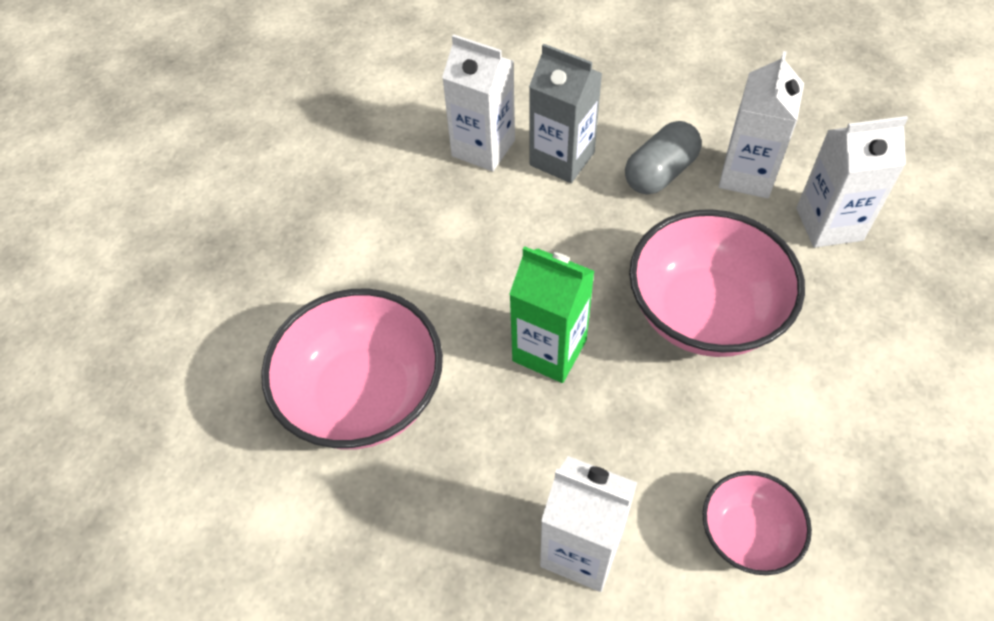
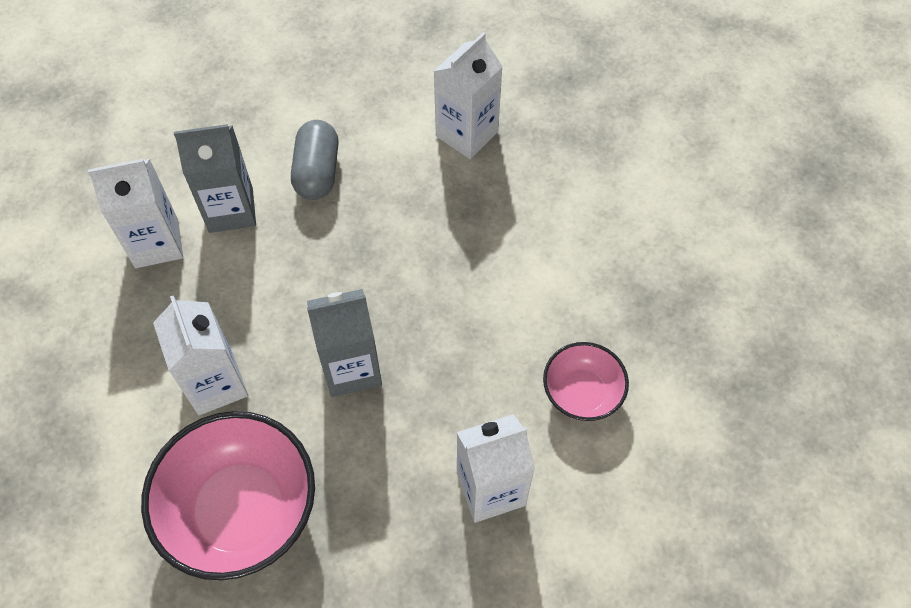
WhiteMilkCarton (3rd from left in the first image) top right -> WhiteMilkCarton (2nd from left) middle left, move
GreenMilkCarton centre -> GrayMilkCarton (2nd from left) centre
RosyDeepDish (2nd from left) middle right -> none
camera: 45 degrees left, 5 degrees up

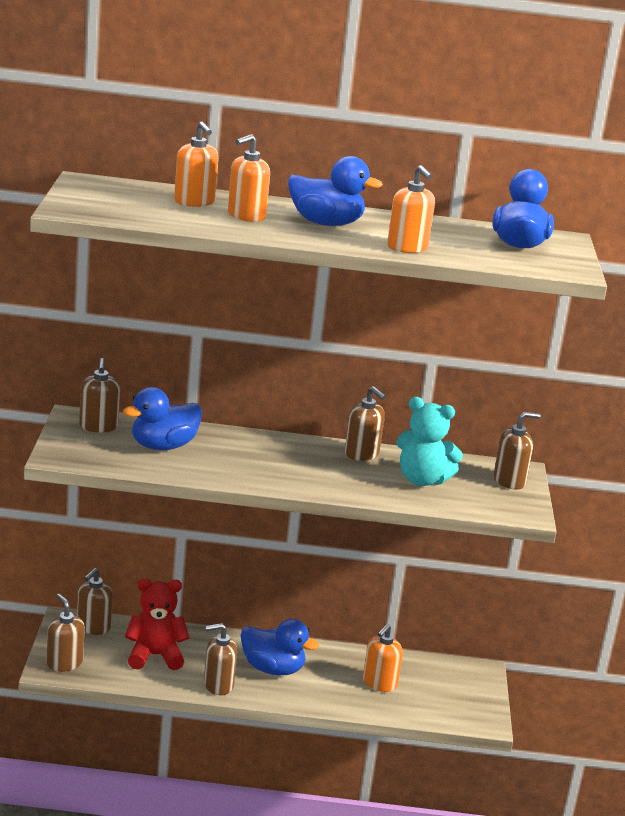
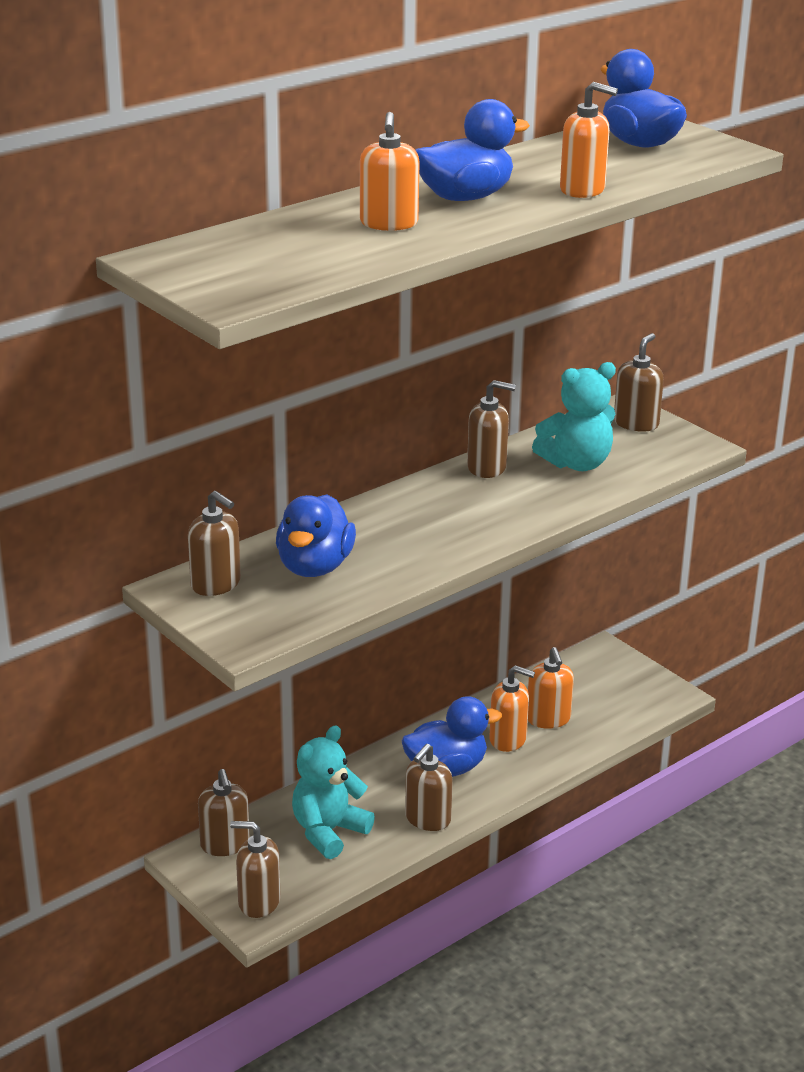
RedTeddyBear bottom left -> TurquoiseTeddyBear (1st from left) bottom centre
OrangeColouredSoapDispenser (1st from left in the first image) top left -> OrangeColouredSoapDispenser (2nd from left) centre, move
camera: 40 degrees left, 5 degrees up

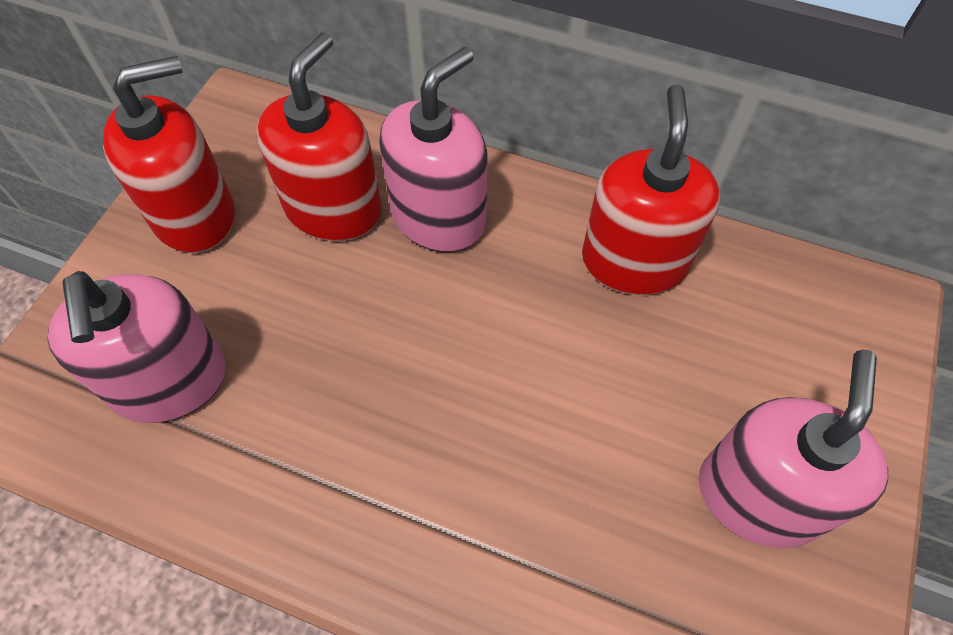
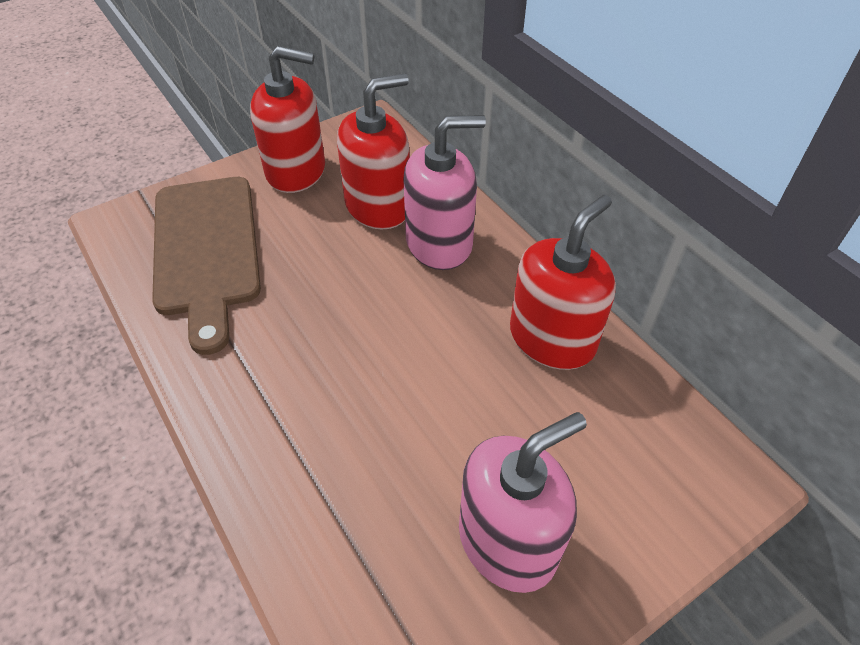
RosySoapDispenser (1st from left) middle left -> DarkBrownCuttingBoard middle left
camera: 35 degrees right, 10 degrees down

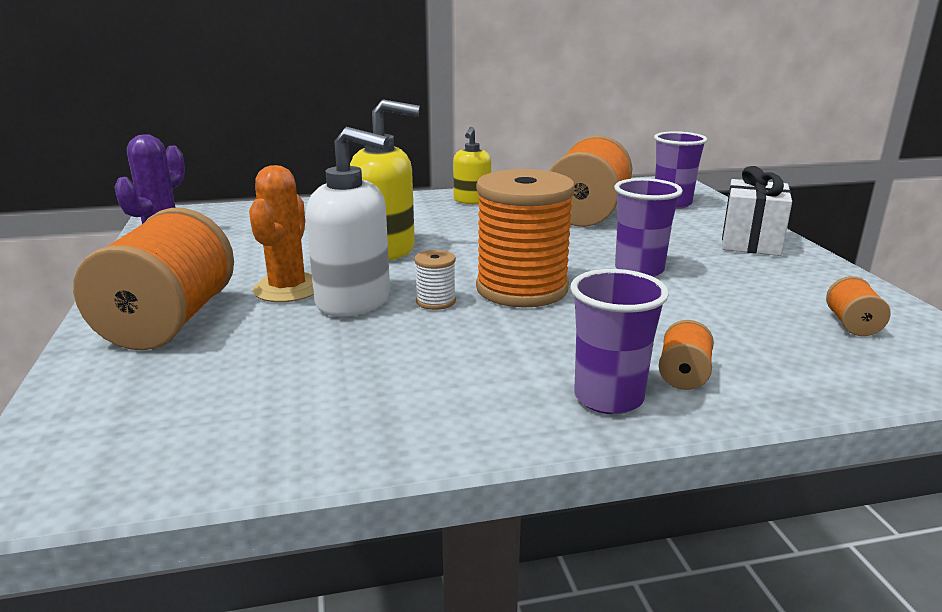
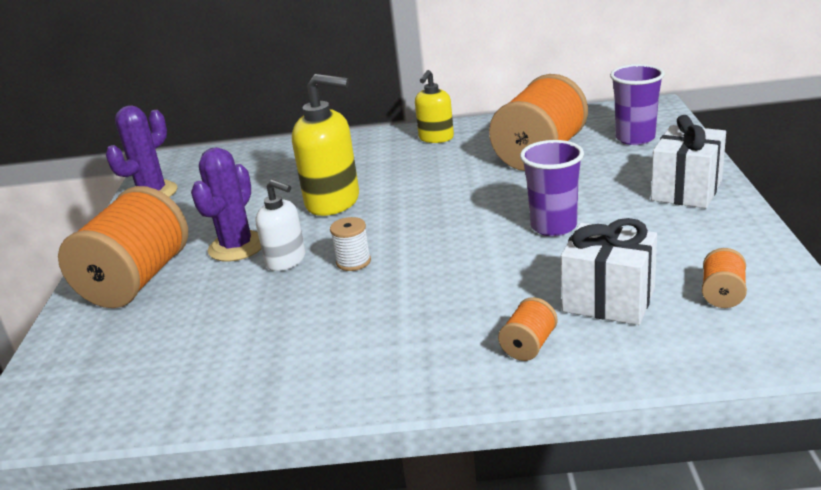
OrangeColouredPricklyPlant middle left -> RoyalPurplePricklyPlant (2nd from left) middle left
WhiteSoapDispenser centre, x0.61
none -> WhiteWrappedGift (1st from left) middle right
OrangeColouredReelOfThread (2nd from left) centre -> none
RoyalPurpleCup (1st from left) centre -> none
camera: 15 degrees right, 5 degrees up

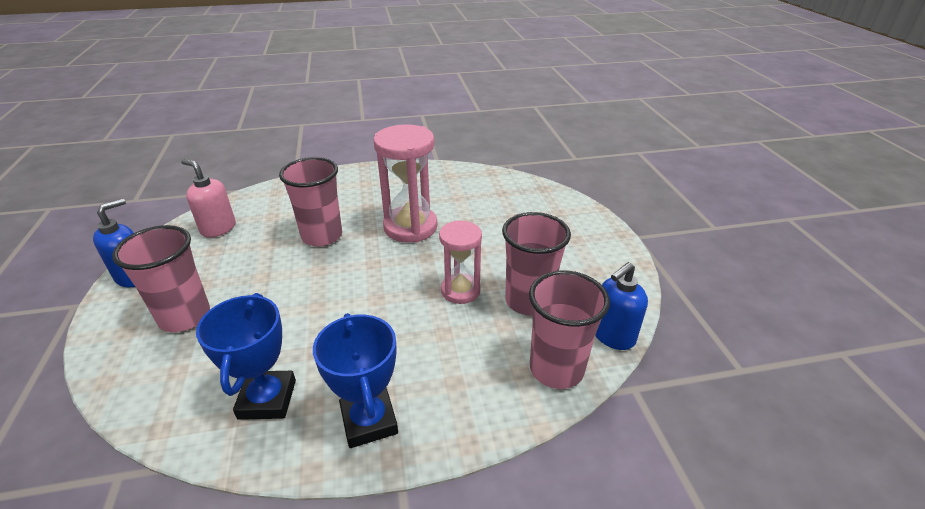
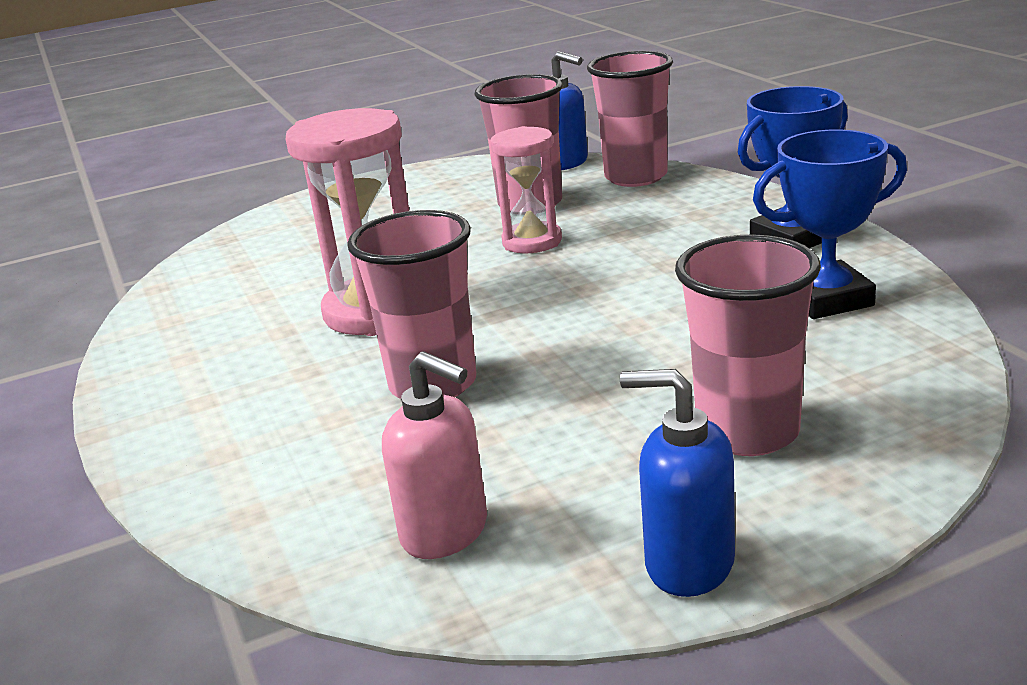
RosySoapDispenser middle left -> RosySoapDispenser centre, 75 degrees counterclockwise
camera: 100 degrees left, 10 degrees down

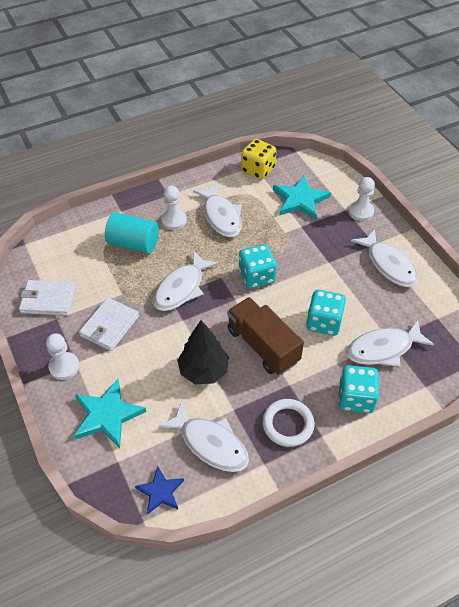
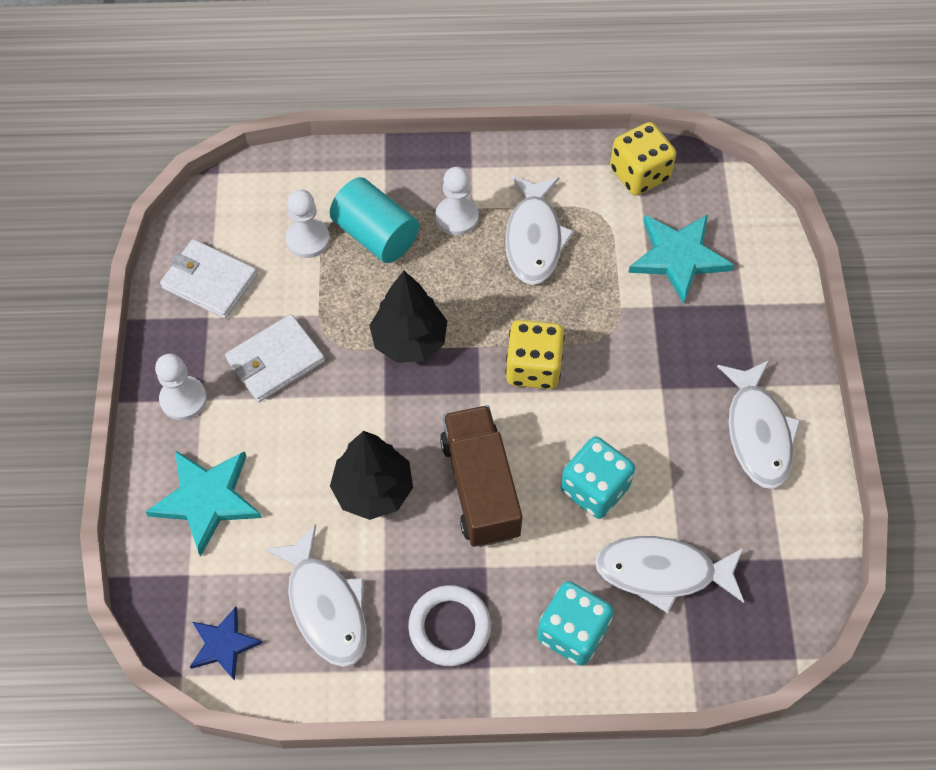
WhitePawn (3rd from left in the first image) top right -> WhitePawn (2nd from left) top left, move
WhiteFishFigure (1st from left) centre -> EbonyTree (2nd from left) centre
TurquoiseDice (1st from left) centre -> GoldenDice (1st from left) centre
camera: 25 degrees right, 10 degrees up

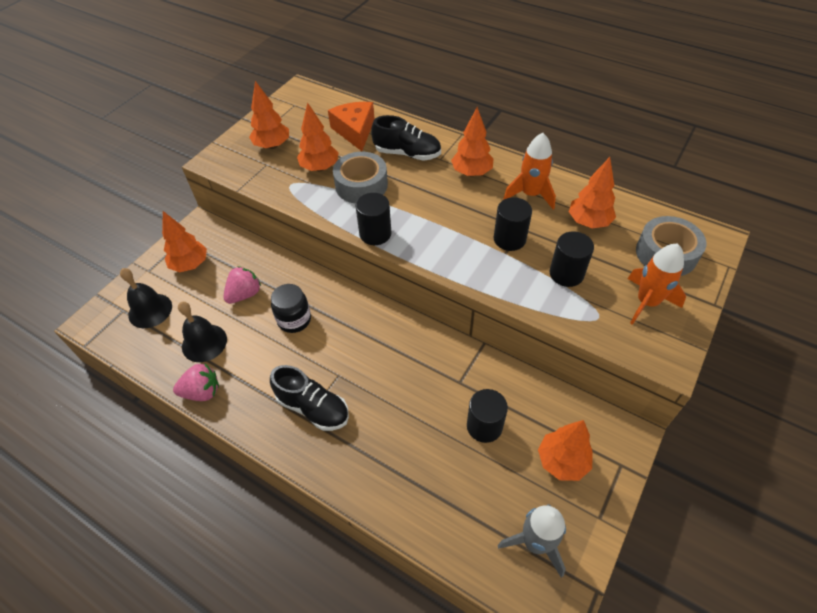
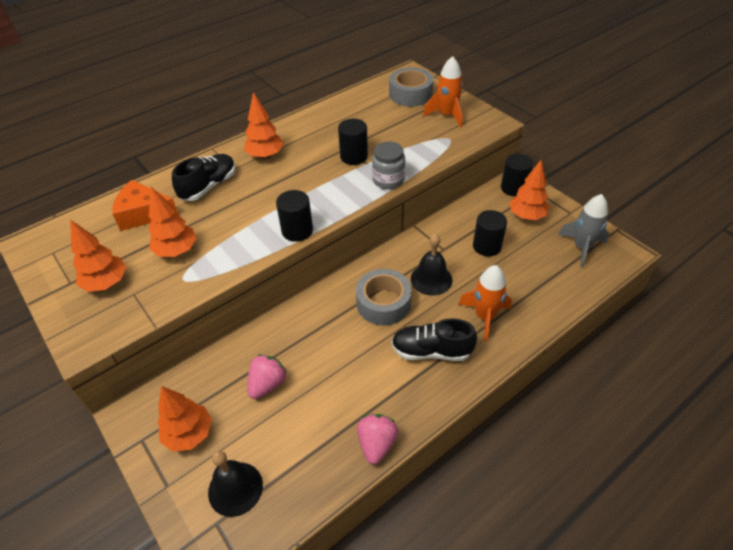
RosyBerry (2nd from left in the first image) middle left -> RosyBerry (1st from left) bottom centre, 60 degrees clockwise
GrayRollOfTape (1st from left) top centre -> GrayRollOfTape (1st from left) centre, move
none -> GrayJamJar top centre
EbonyLaceUpShoe (1st from left in the first image) centre -> EbonyLaceUpShoe (2nd from left) centre, 135 degrees counterclockwise
EbonySchoolBell (2nd from left) middle left -> EbonySchoolBell (2nd from left) centre, move
OrangeColouredRocket (1st from left in the first image) top centre -> OrangeColouredRocket (2nd from left) centre, move
EbonySolidCylinder (4th from left) middle right -> EbonySolidCylinder (4th from left) top right, move
EbonyJamJar centre -> none
OrangeColouredTree (6th from left) top right -> none
camera: 70 degrees left, 5 degrees down

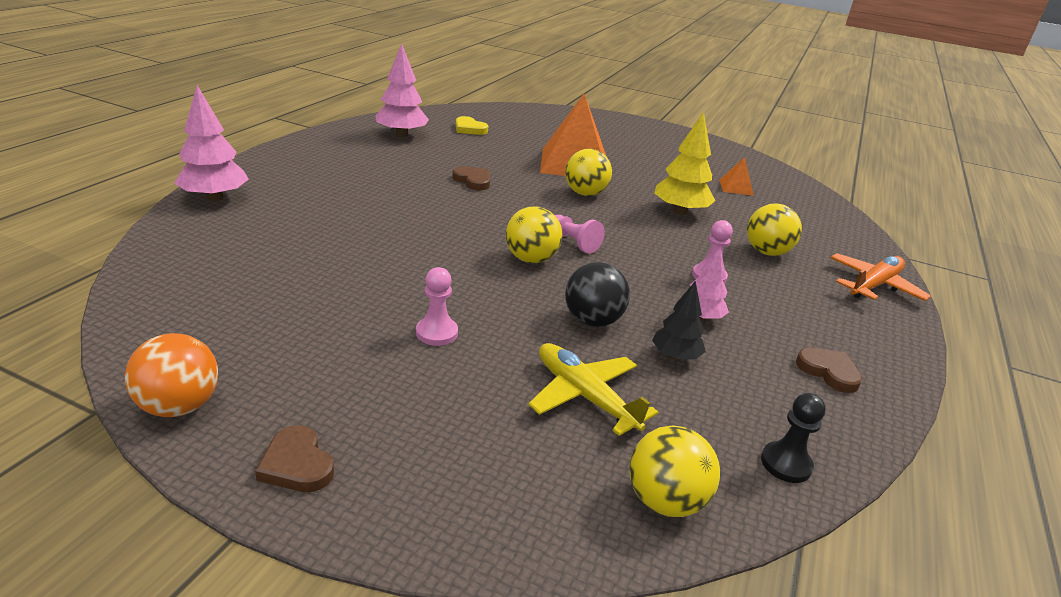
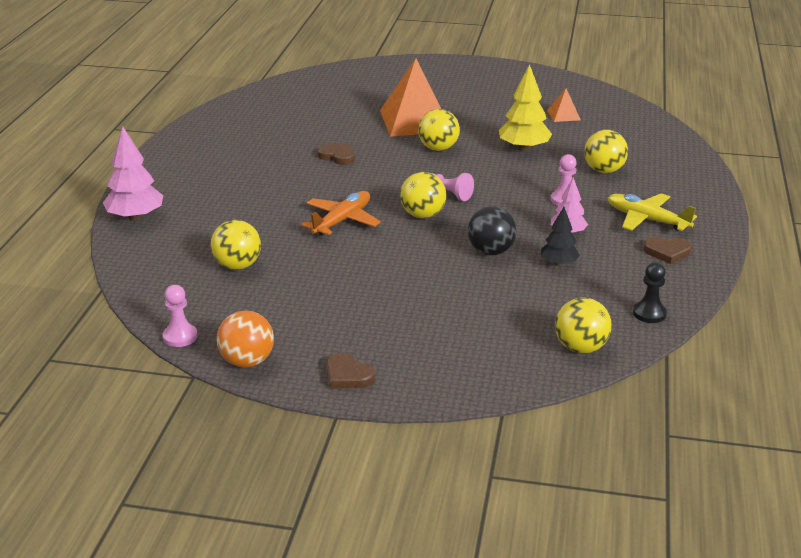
RosyPawn (1st from left) centre -> RosyPawn (1st from left) middle left, move
none -> GoldenSphere (1st from left) middle left
OrangeColouredPlane middle right -> OrangeColouredPlane centre, move
GoldenPlane centre -> GoldenPlane middle right, move
DarkBrownHeart (3rd from left) middle right, 150 degrees clockwise
RosyTree (2nd from left) top centre -> none
GoldenHeart top centre -> none
camera: 10 degrees left, 0 degrees up

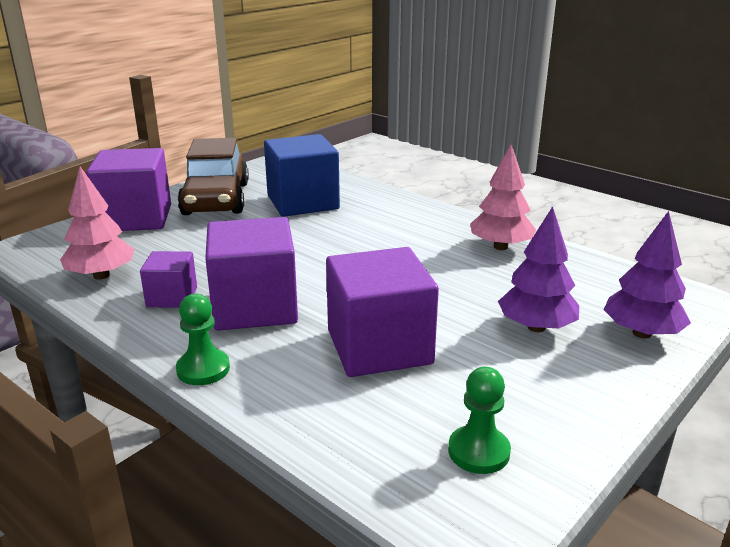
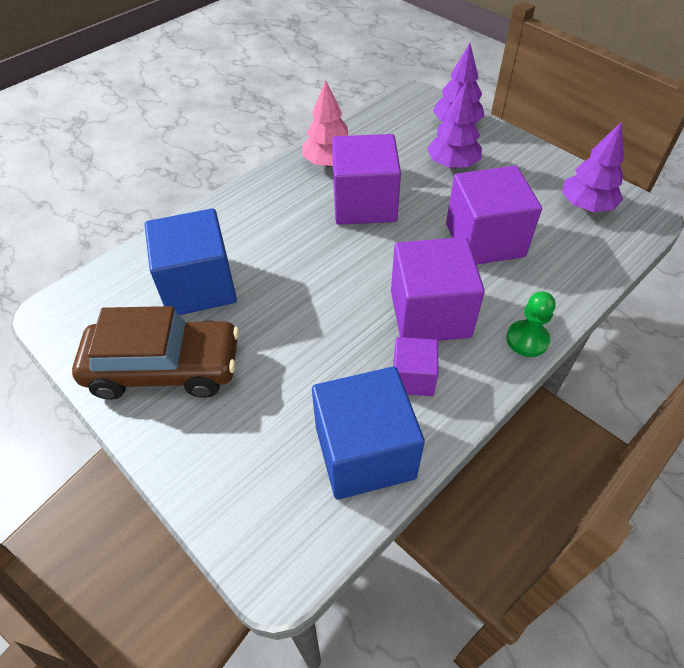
RosyTree (1st from left) middle left -> BlueSolidCube (2nd from left) centre
RoyalPurpleSolidCube (1st from left) middle left -> RoyalPurpleSolidCube (1st from left) top centre, move
GreenPawn (2nd from left) bottom centre -> RoyalPurpleTree (3rd from left) top right
camera: 85 degrees left, 25 degrees up

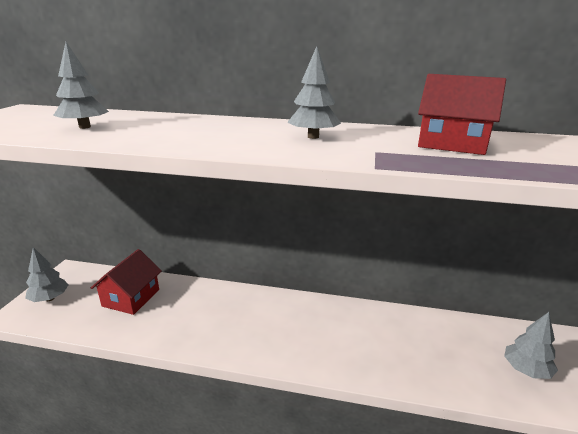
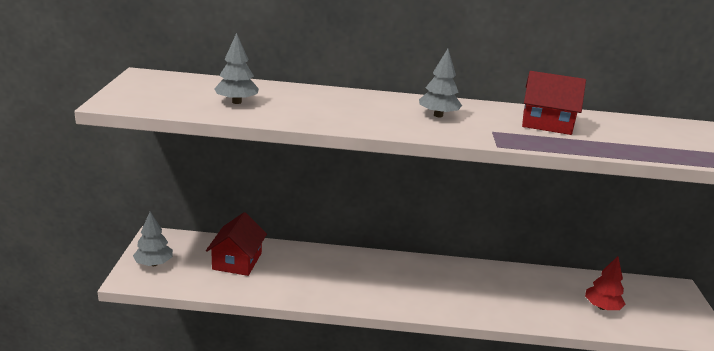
GrayTree (4th from left) bottom right -> RedTree bottom right
camera: 10 degrees left, 0 degrees up

